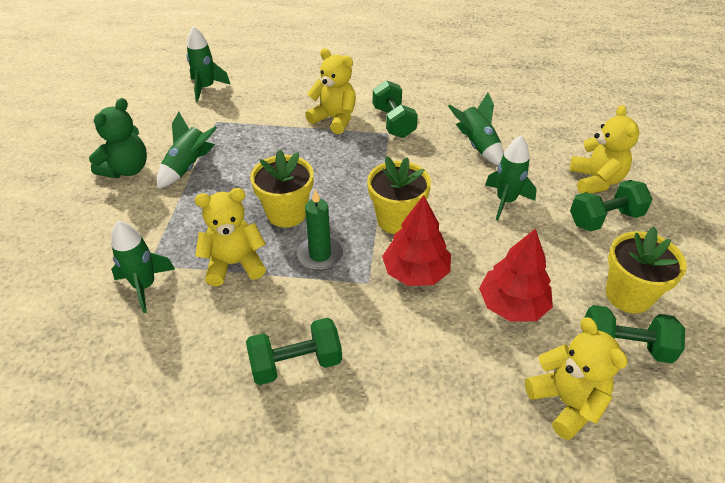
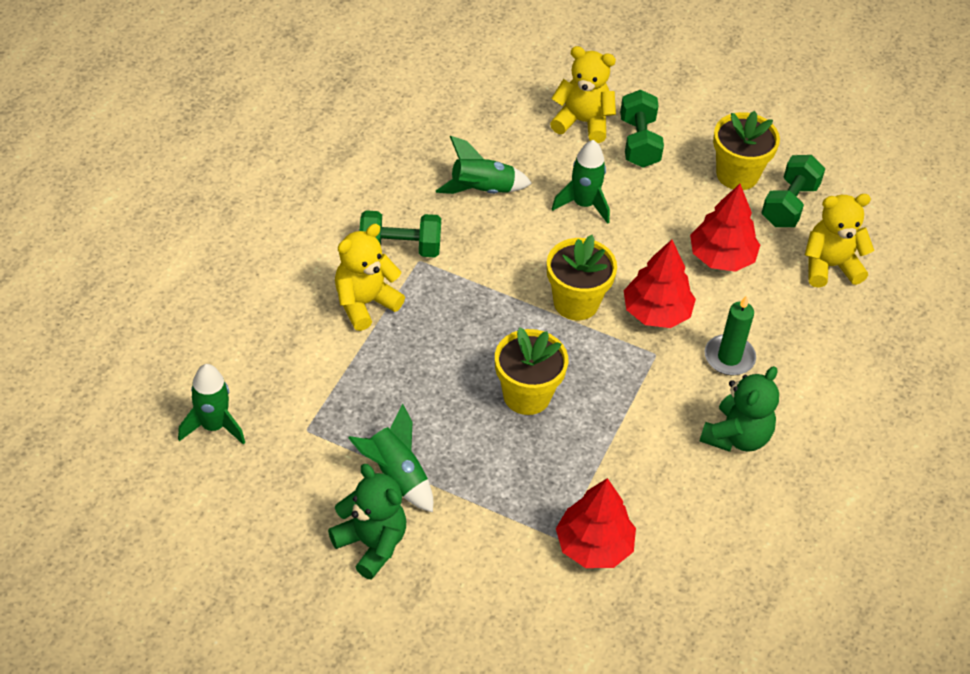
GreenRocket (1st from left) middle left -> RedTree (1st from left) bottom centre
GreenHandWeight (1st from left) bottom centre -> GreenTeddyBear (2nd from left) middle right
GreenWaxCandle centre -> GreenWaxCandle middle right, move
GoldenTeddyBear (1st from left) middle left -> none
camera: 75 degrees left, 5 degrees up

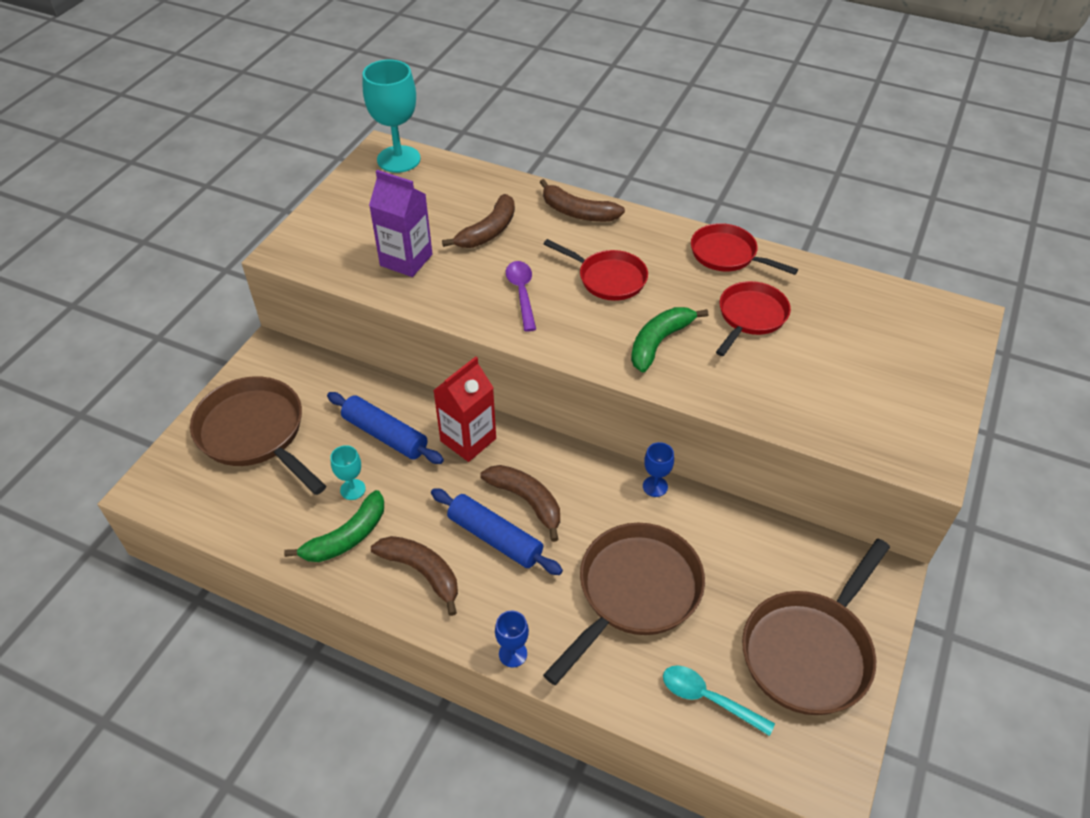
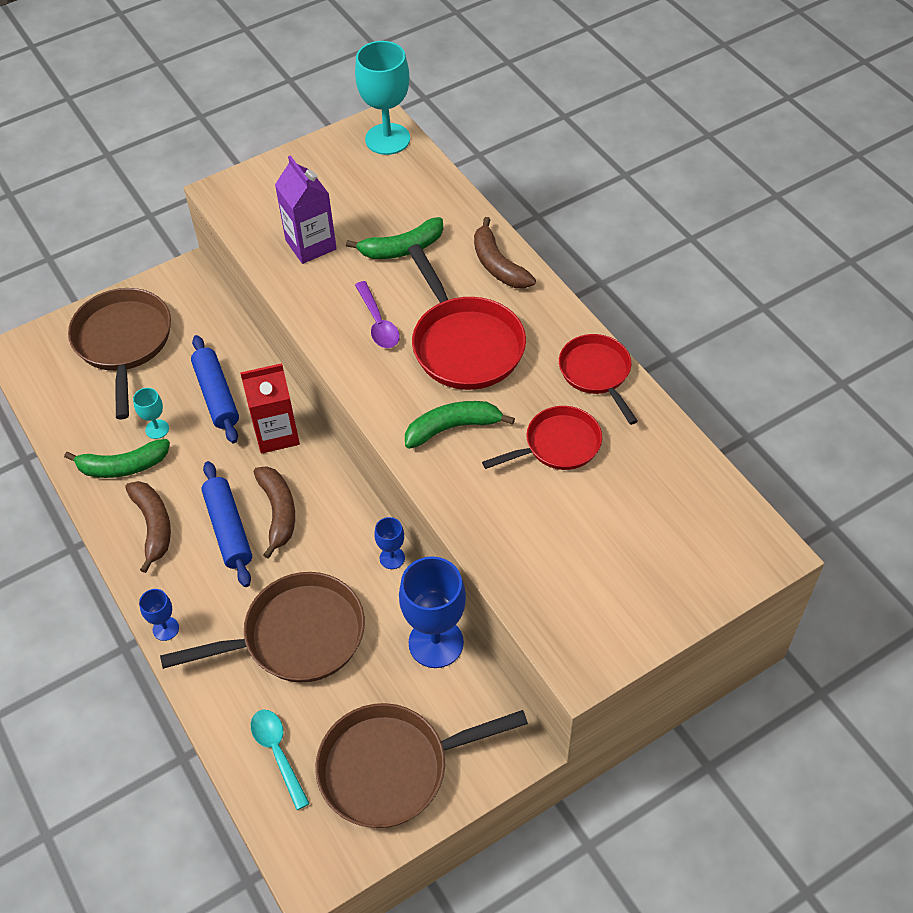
DarkBrownBanana (2nd from left) top centre -> GreenBanana (2nd from left) top centre
RoyalPurpleTablespoon centre, 135 degrees clockwise
none -> BlueChalice (3rd from left) bottom centre
RedPan (1st from left) top centre -> RedPan (1st from left) centre, x1.59
camera: 35 degrees right, 5 degrees up

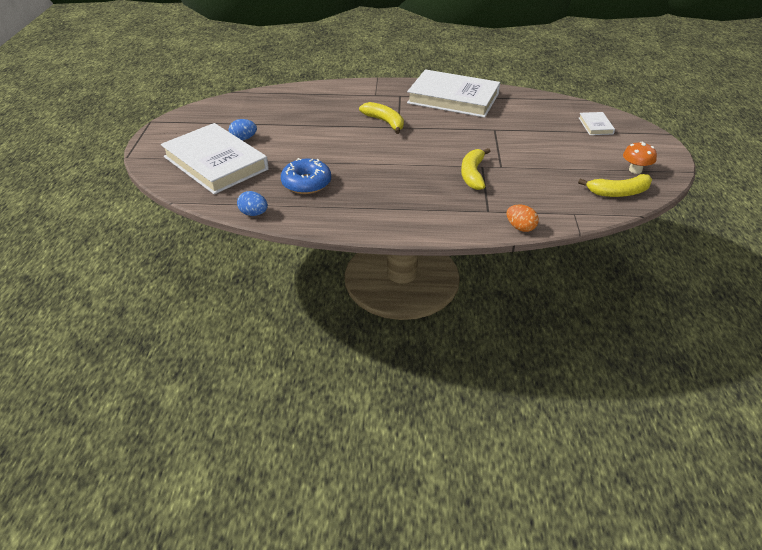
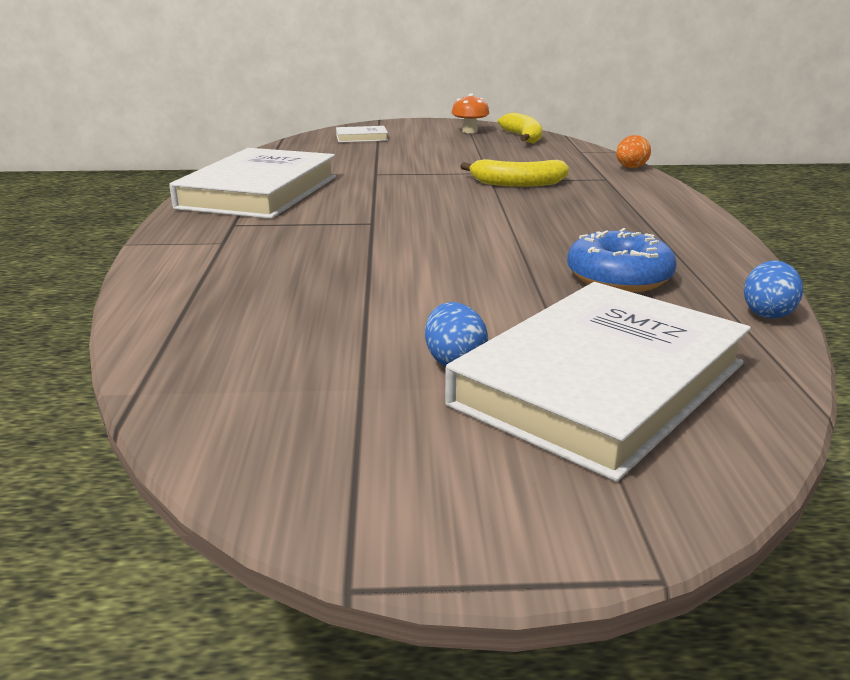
GoldenBanana (1st from left) top centre -> none
camera: 95 degrees left, 15 degrees down

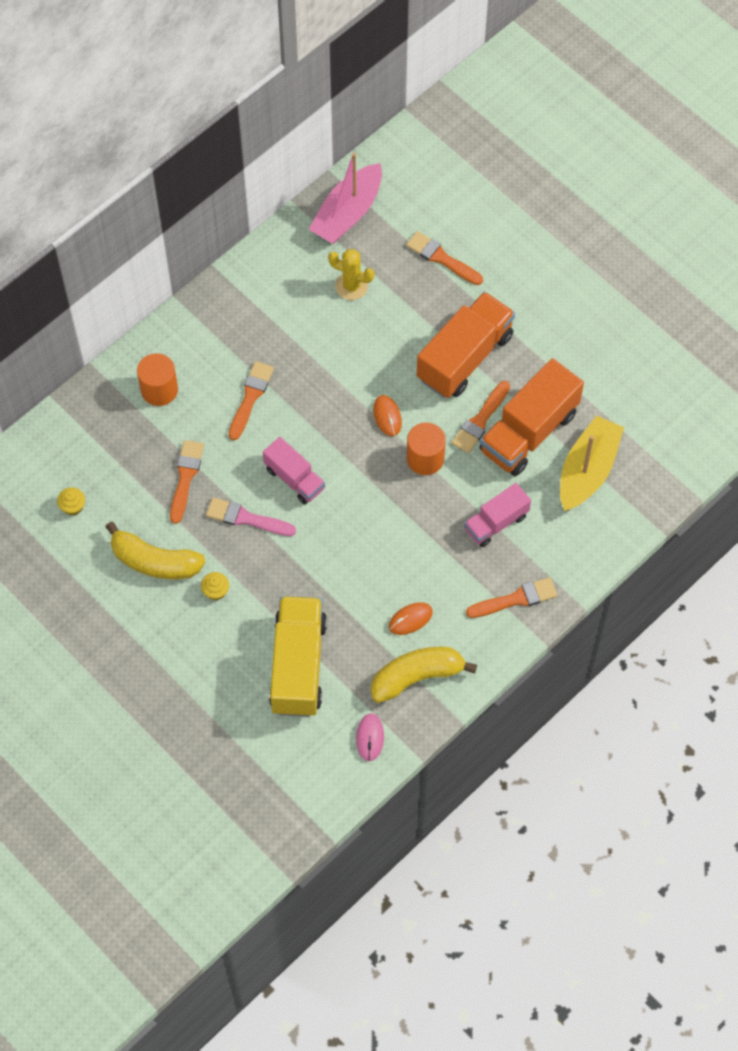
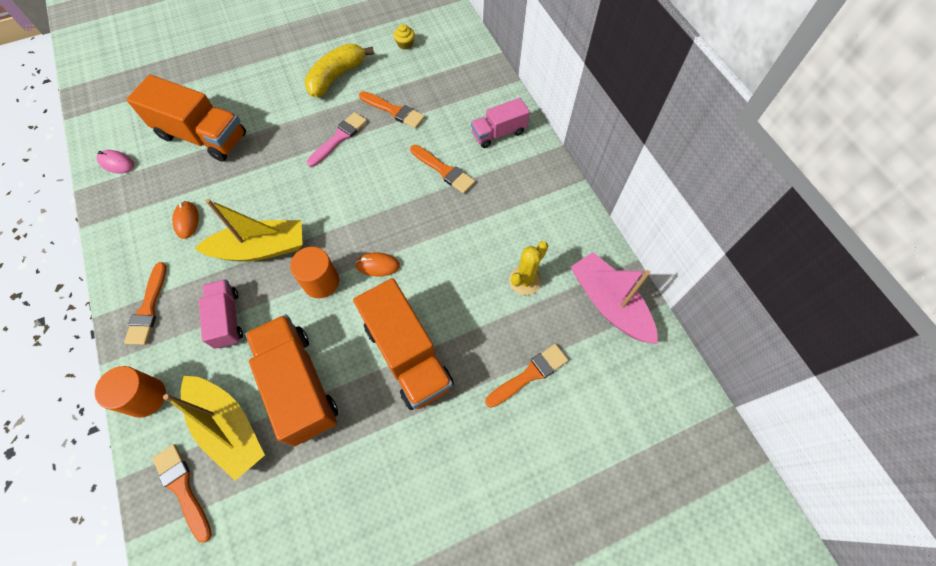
OrangeColouredSolidCylinder (1st from left) middle left -> OrangeColouredSolidCylinder (1st from left) bottom left, move
GoldenLorry centre -> OrangeColouredLorry (1st from left) top left
OrangeColouredBrush (4th from left in the first image) centre -> OrangeColouredBrush (2nd from left) bottom left, move
none -> GoldenToyBoat (2nd from left) middle left
RosyLorry (1st from left in the first image) centre -> RosyLorry (2nd from left) top centre, move
GoldenFairyCake (2nd from left) middle left -> none
GoldenBanana (2nd from left) centre -> none
camera: 110 degrees right, 0 degrees up

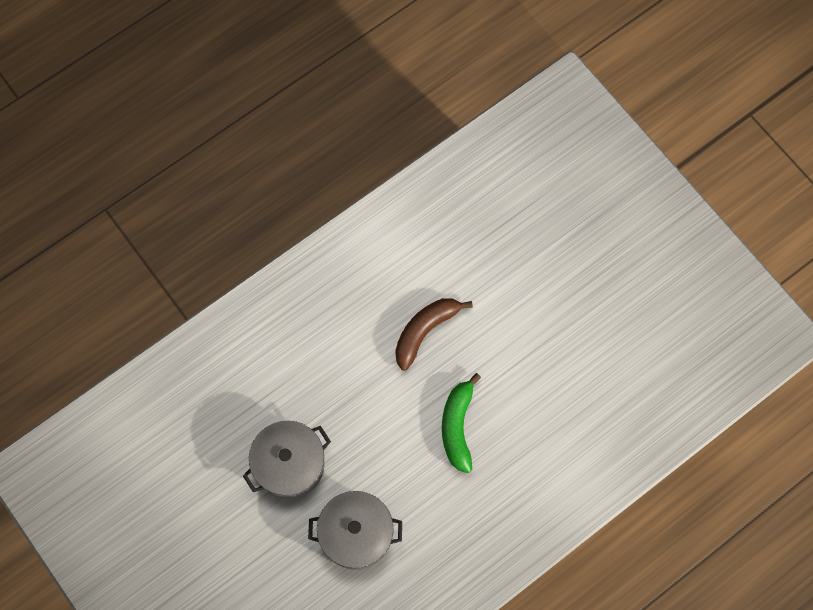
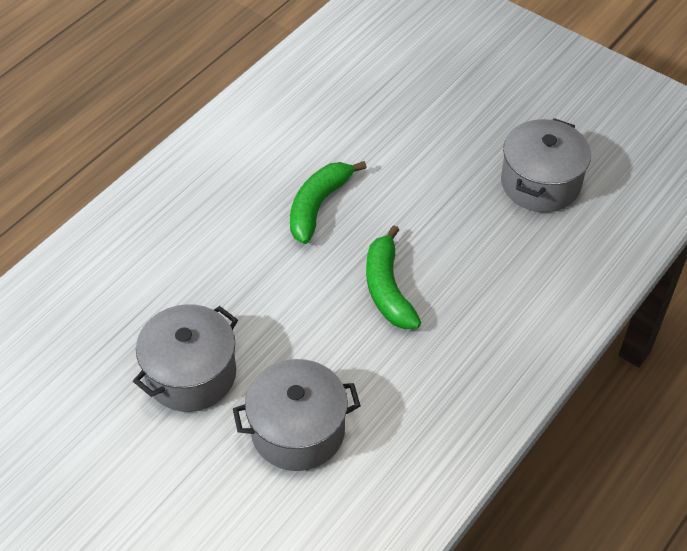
DarkBrownBanana centre -> GreenBanana (1st from left) centre
none -> GrayStockpot (3rd from left) top right
camera: 15 degrees left, 20 degrees down

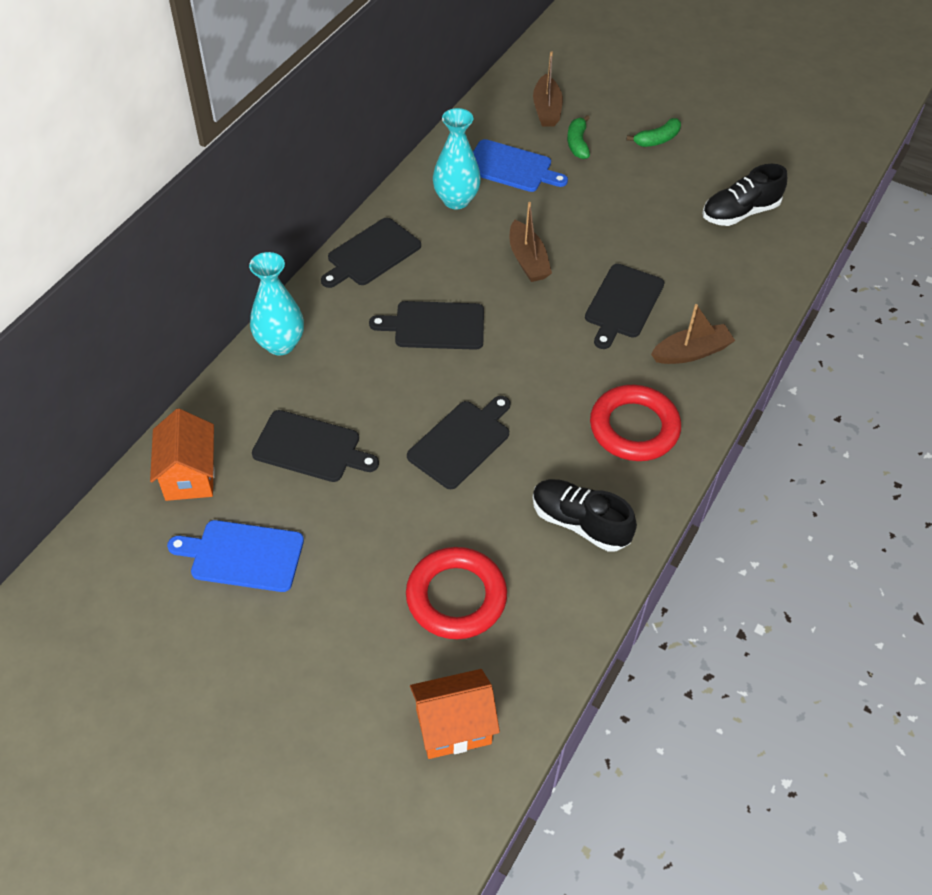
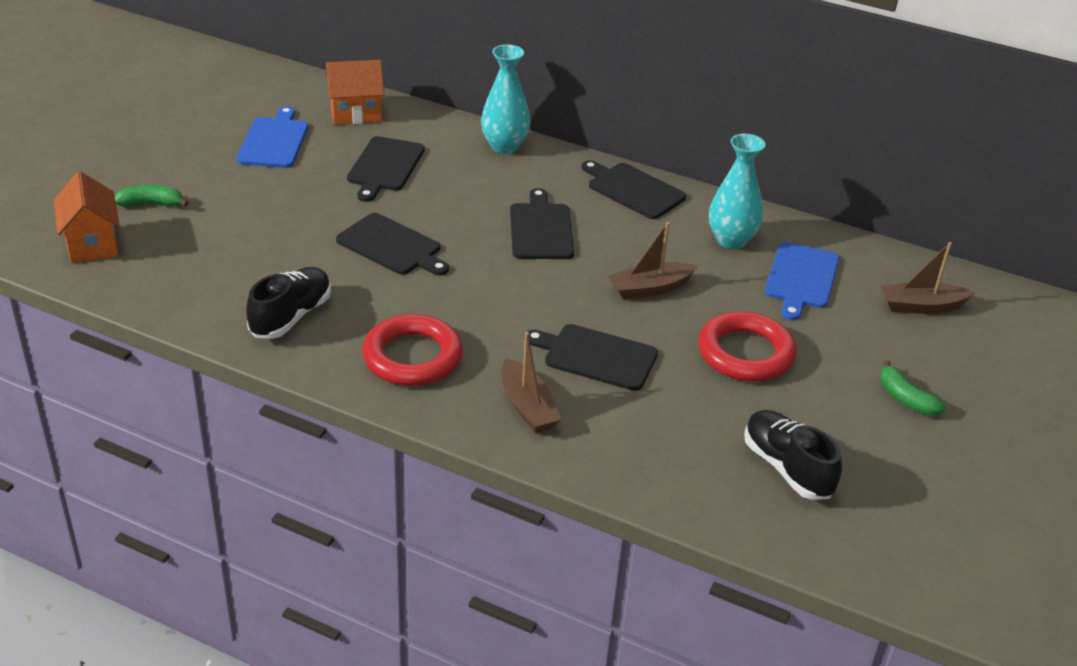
GreenBanana (1st from left) top centre -> GreenBanana (1st from left) top left, move
RedHoop (1st from left in the first image) centre -> RedHoop (2nd from left) middle right, move
camera: 85 degrees right, 15 degrees down

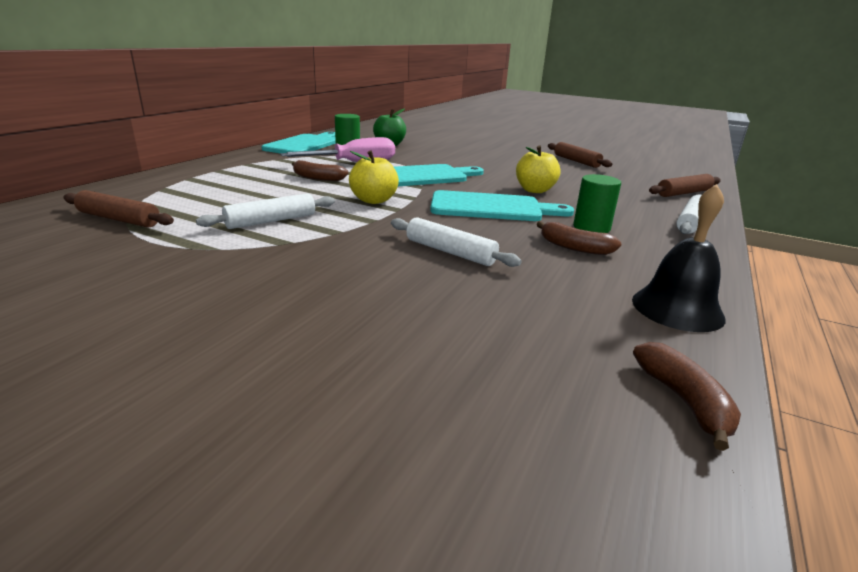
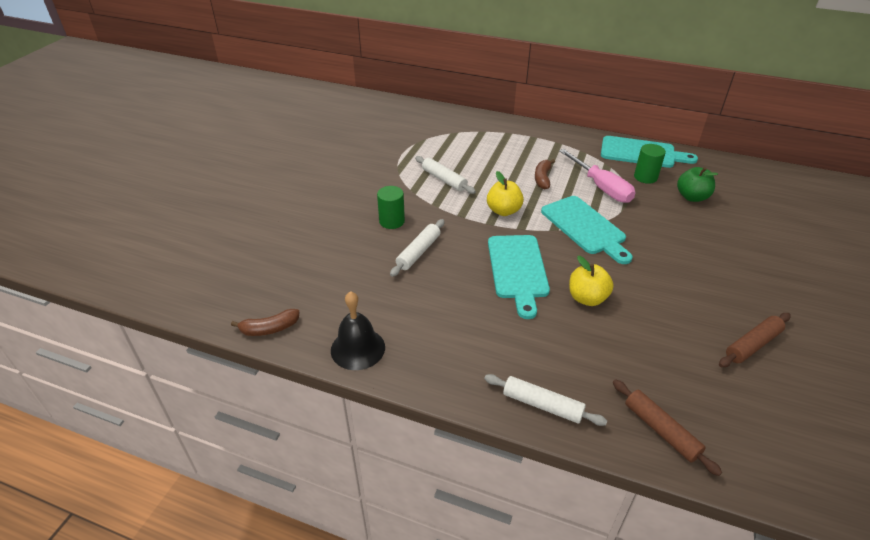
GreenSolidCylinder (2nd from left in the first image) middle right -> GreenSolidCylinder (1st from left) centre, move
DarkBrownPastryRoller (1st from left) middle left -> none
DarkBrownBanana (2nd from left) middle right -> none
camera: 85 degrees right, 15 degrees up

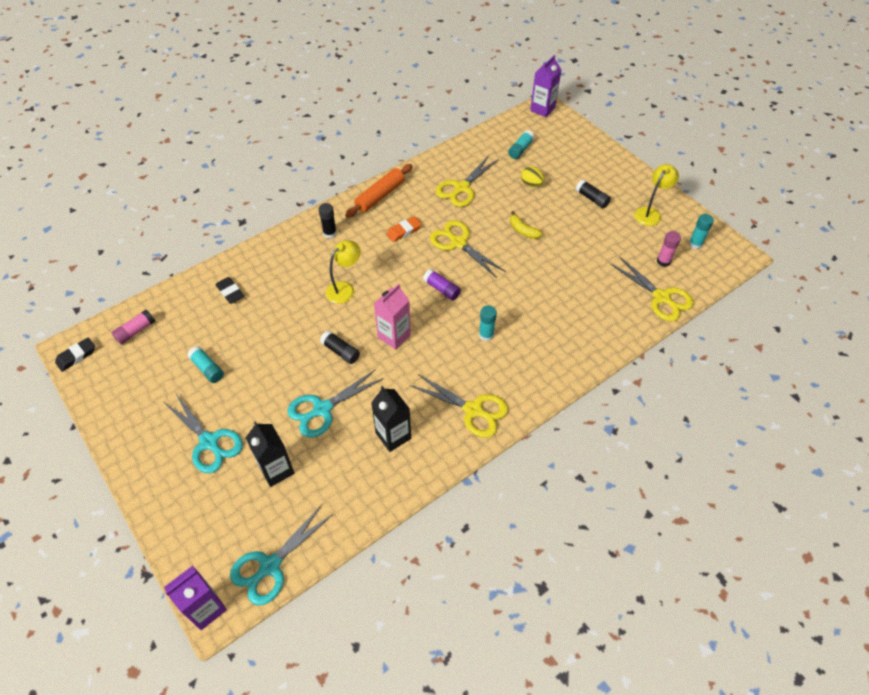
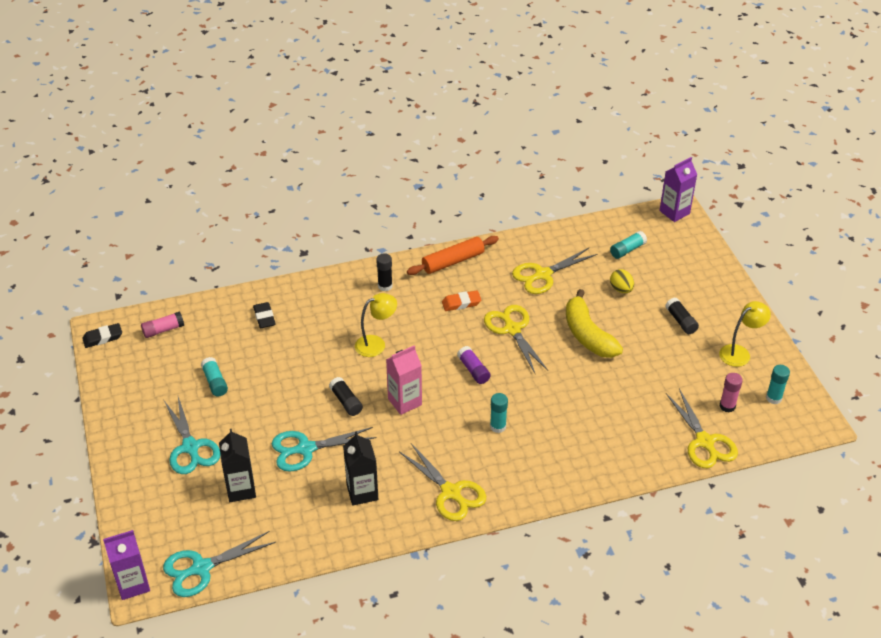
GoldenBanana top centre -> GoldenBanana middle right, x1.96
camera: 20 degrees right, 10 degrees down

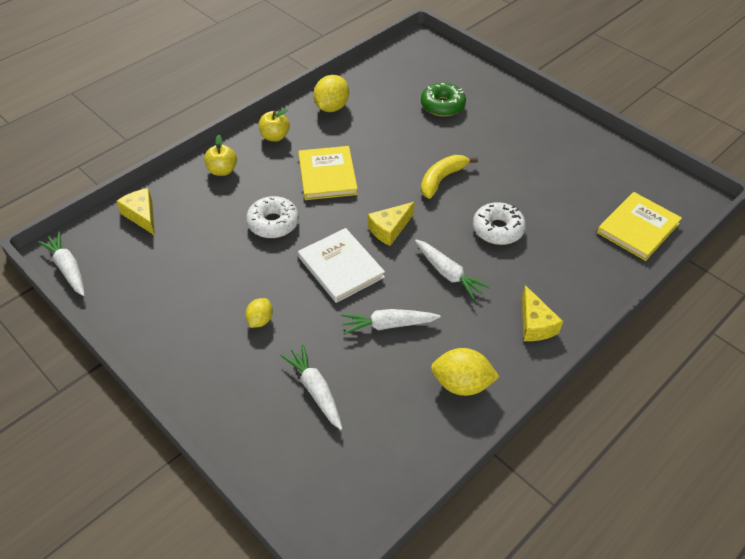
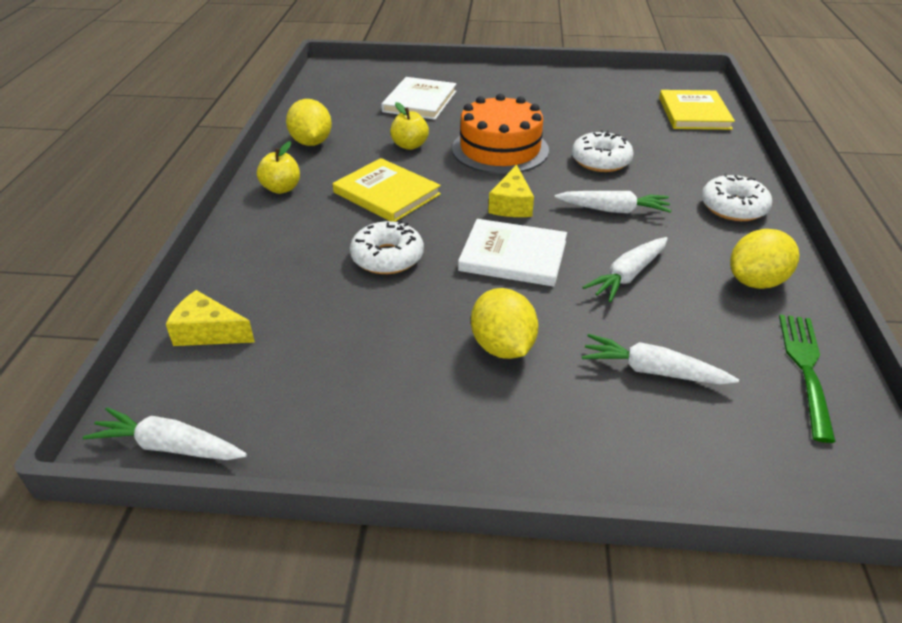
GreenDoughnut top centre -> WhiteHardcover (1st from left) top centre
GoldenApple (1st from left in the first image) top left -> GoldenApple (2nd from left) top centre, move
GoldenBanana top centre -> OrangeColouredLayerCake top centre
GoldenCitrusFruit (1st from left in the first image) centre -> GoldenCitrusFruit (2nd from left) centre, x1.69
GoldenPieceOfCheese (3rd from left) middle right -> WhiteDoughnut (3rd from left) top right
none -> GreenFork middle right
camera: 40 degrees left, 10 degrees down

